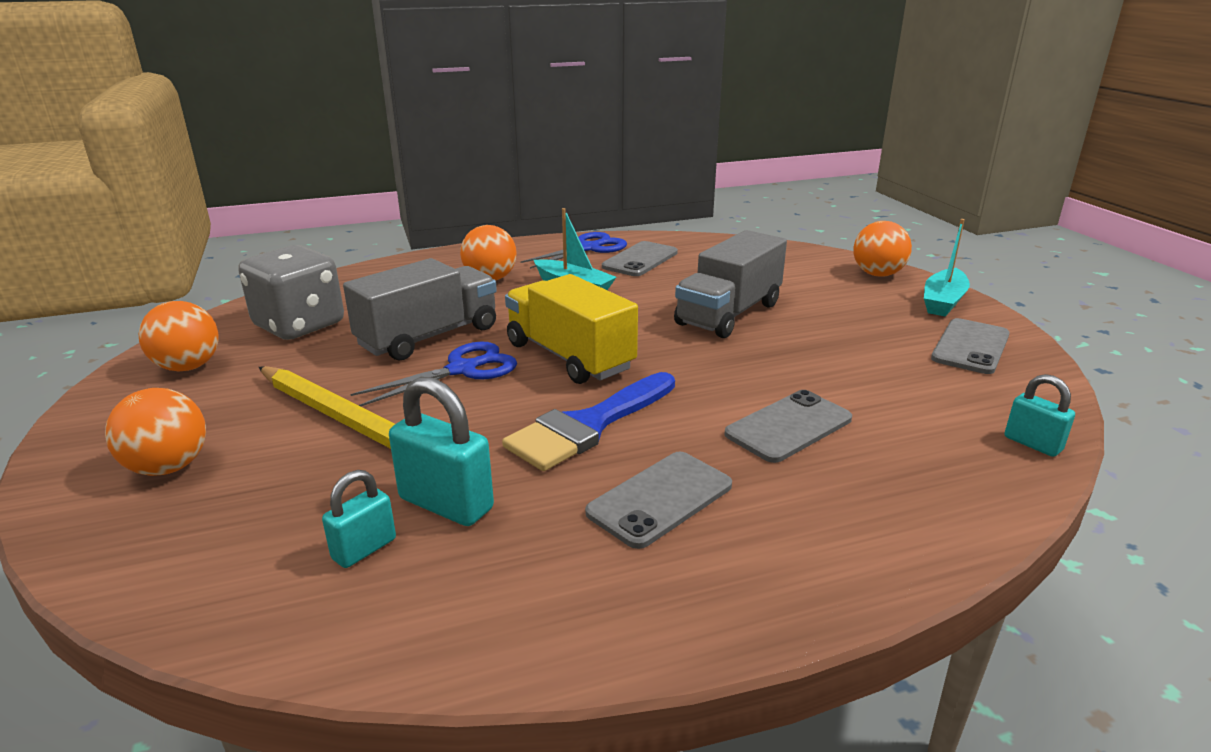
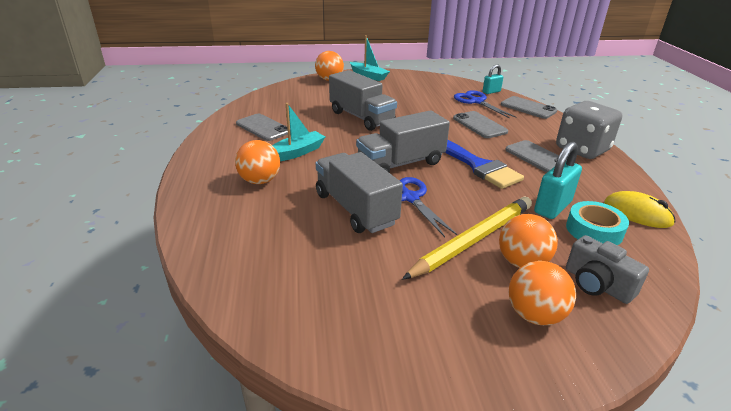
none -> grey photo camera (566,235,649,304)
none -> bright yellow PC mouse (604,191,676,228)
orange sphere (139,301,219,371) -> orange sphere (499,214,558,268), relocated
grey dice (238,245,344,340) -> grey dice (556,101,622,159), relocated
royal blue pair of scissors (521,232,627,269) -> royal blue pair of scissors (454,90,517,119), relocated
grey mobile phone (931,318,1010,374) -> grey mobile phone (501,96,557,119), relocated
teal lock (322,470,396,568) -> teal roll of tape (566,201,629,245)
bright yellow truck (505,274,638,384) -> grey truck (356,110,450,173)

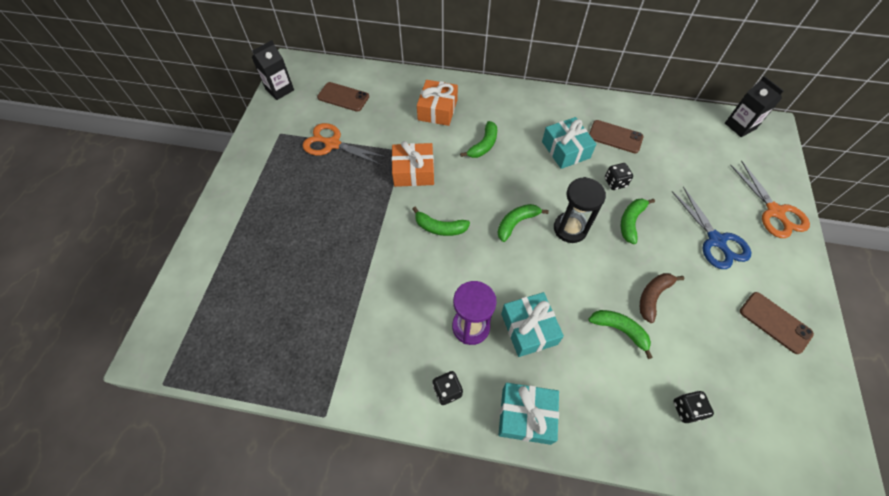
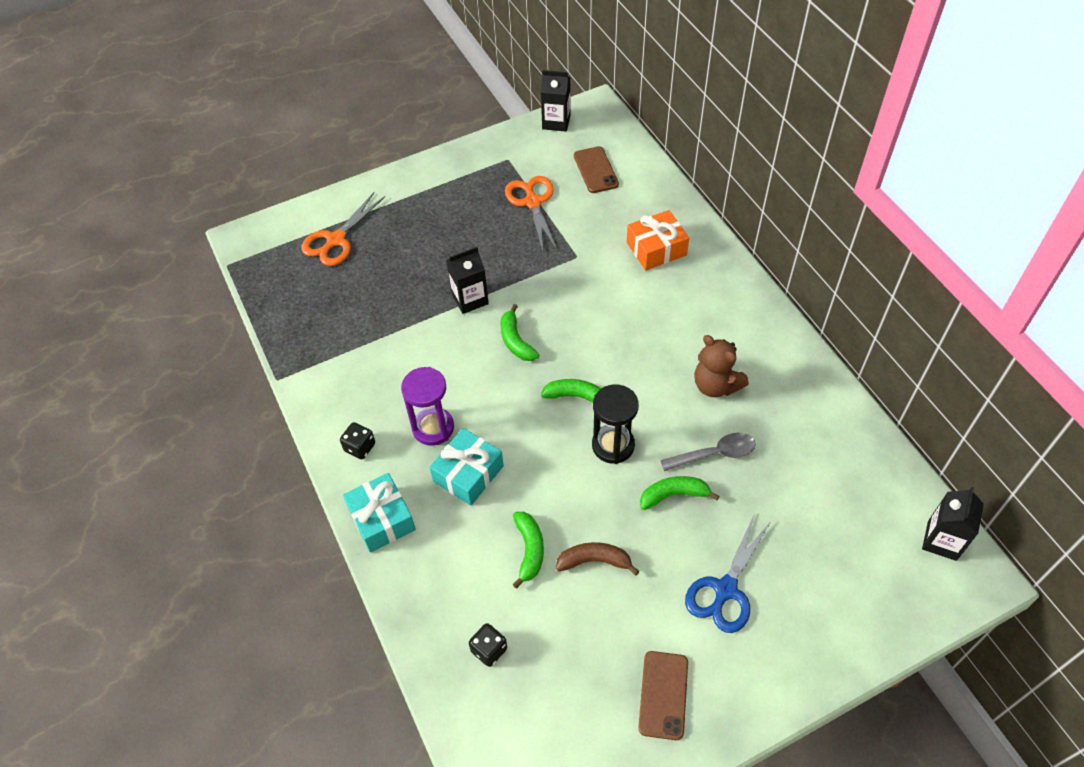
orange gift (392,141,434,187) -> none
leaf-green toy banana (460,121,497,158) -> none
brown mobile phone (589,120,644,153) -> none
none -> ebony juice carton (446,247,489,314)
orange pair of scissors (730,161,810,238) -> orange pair of scissors (301,192,385,266), relocated
teal gift (542,117,596,169) -> brown teddy bear (694,335,749,397)
ebony dice (605,163,633,190) -> grey teaspoon (660,433,756,471)

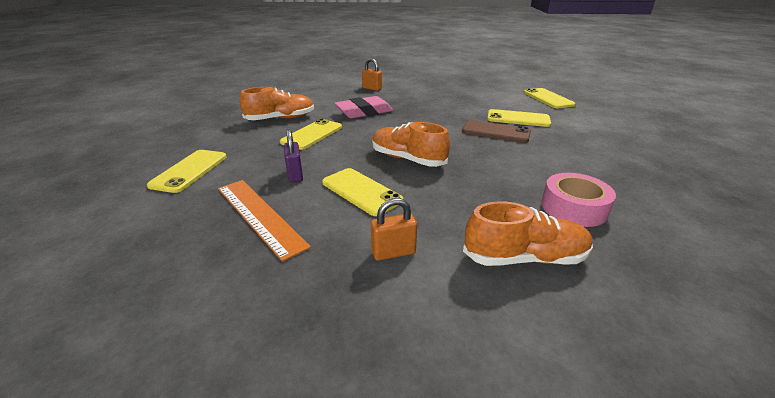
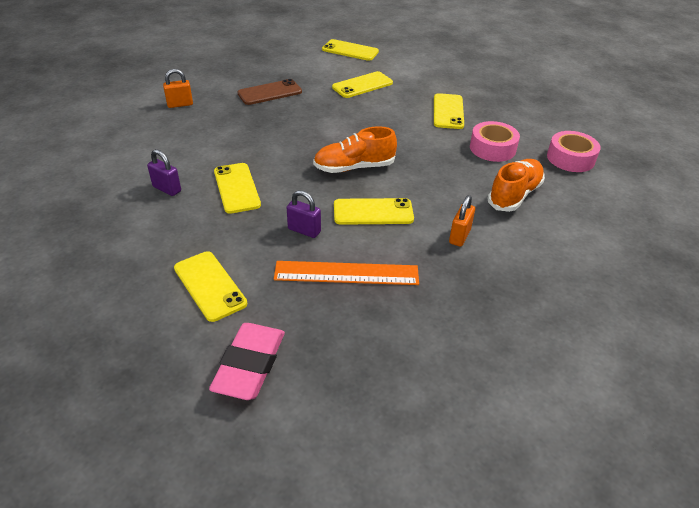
none -> bright yellow mobile phone (434,93,464,129)
none -> rose-pink roll of tape (547,131,601,172)
rose-pink gum eraser (334,96,393,118) -> rose-pink gum eraser (209,323,285,400), relocated
brown mobile phone (462,120,531,142) -> brown mobile phone (237,79,302,105), relocated
orange lace-up shoe (240,87,314,120) -> royal purple lock (147,149,181,196)

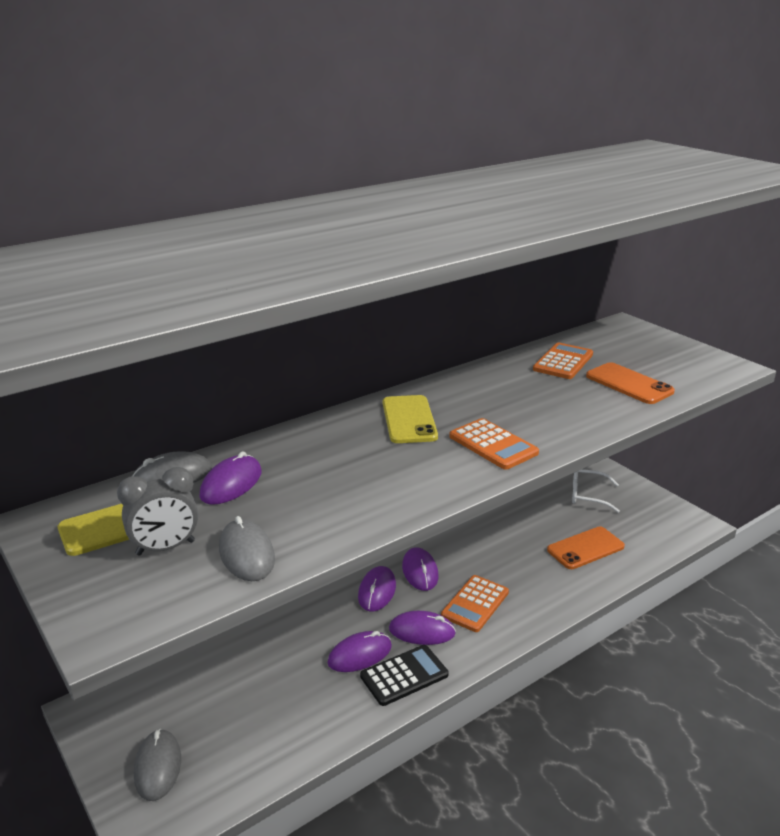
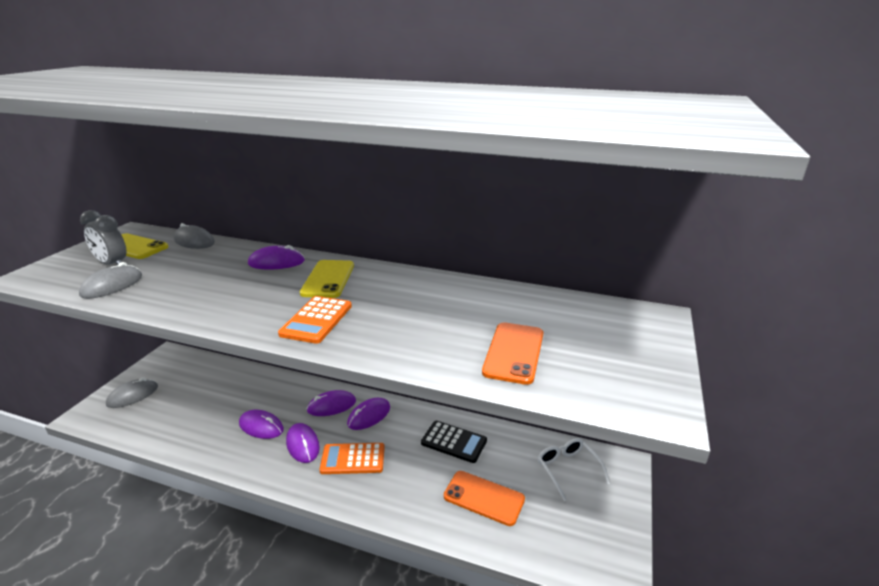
orange calculator (533,343,593,379) -> none
royal purple PC mouse (199,451,261,505) -> royal purple PC mouse (248,245,305,270), relocated
ebony calculator (360,645,449,706) -> ebony calculator (421,421,487,463), relocated
bright yellow mobile phone (383,395,438,443) -> bright yellow mobile phone (300,260,354,298), 45 degrees counterclockwise

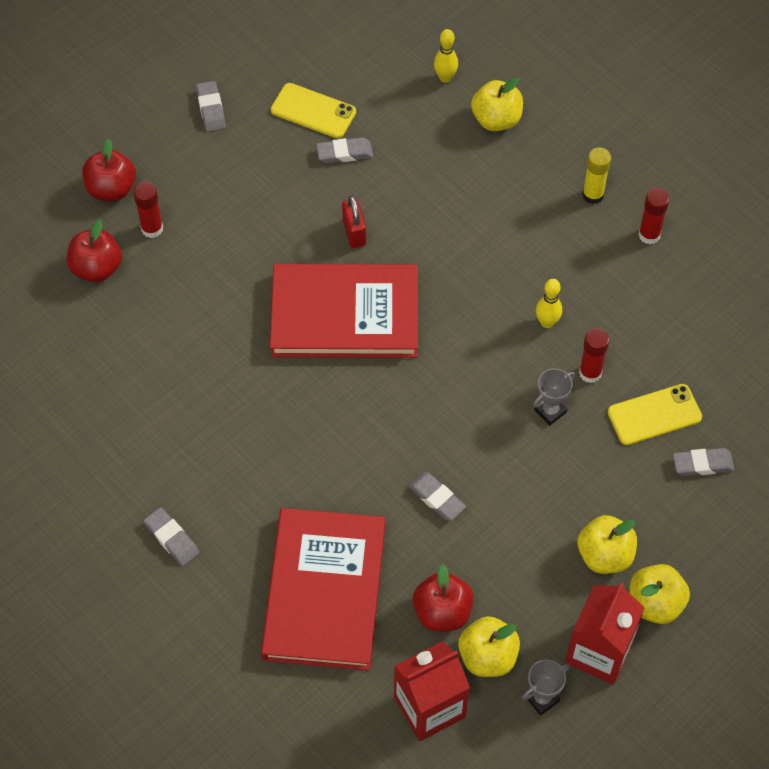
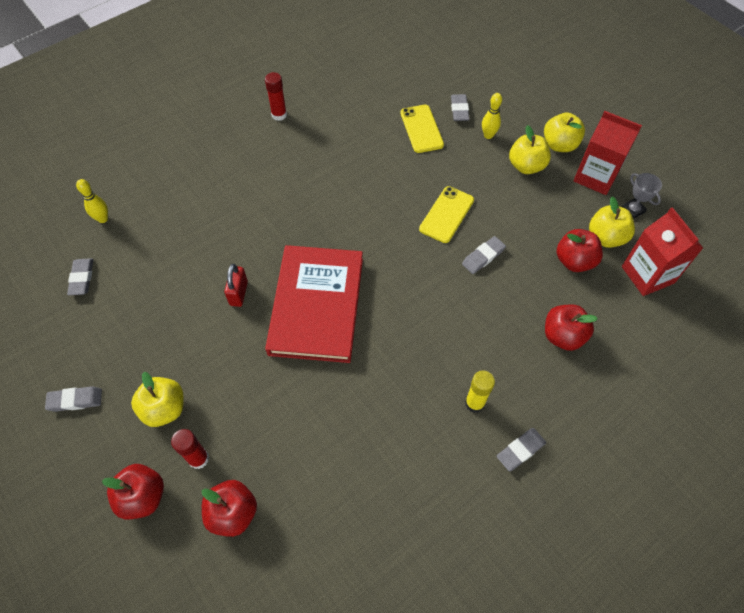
grey prize cup (533,369,575,425) -> none
red glue stick (579,328,609,383) -> none
bright yellow mobile phone (271,83,356,138) -> bright yellow mobile phone (419,186,474,243), relocated
grey gum eraser (316,137,373,163) -> grey gum eraser (67,258,93,295), relocated
bright yellow apple (471,78,523,131) -> bright yellow apple (131,372,184,427), relocated
bright yellow skittle (536,279,562,328) -> bright yellow skittle (482,93,502,139), relocated
bright yellow glue stick (582,147,611,204) -> bright yellow glue stick (465,371,495,413), relocated
red book (261,508,385,670) -> red apple (545,304,598,351)
red lock (342,196,366,248) -> red lock (224,264,248,307), 75 degrees counterclockwise

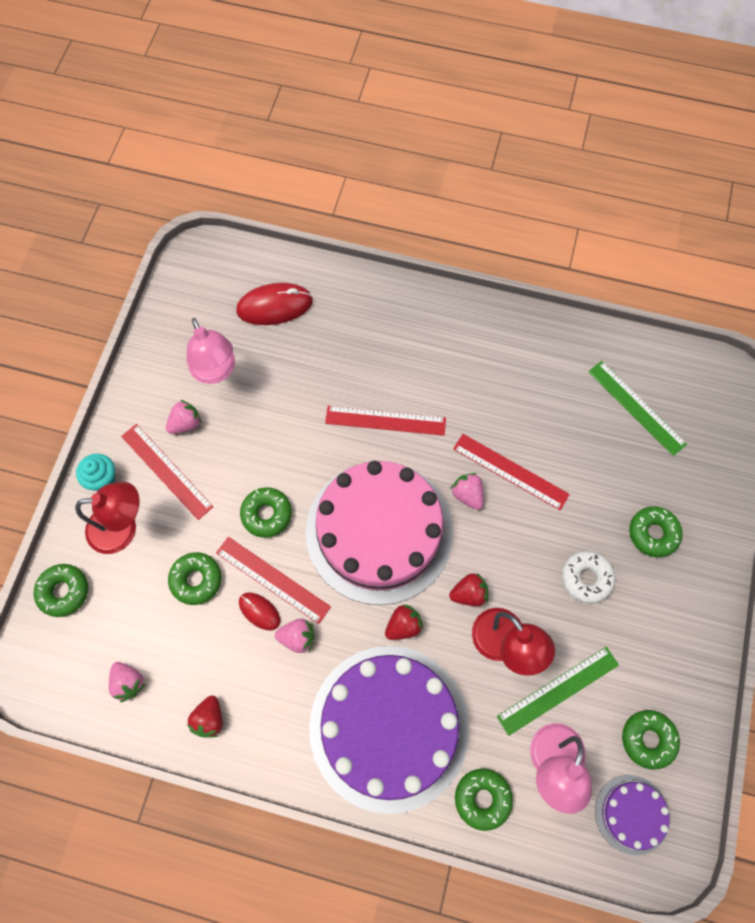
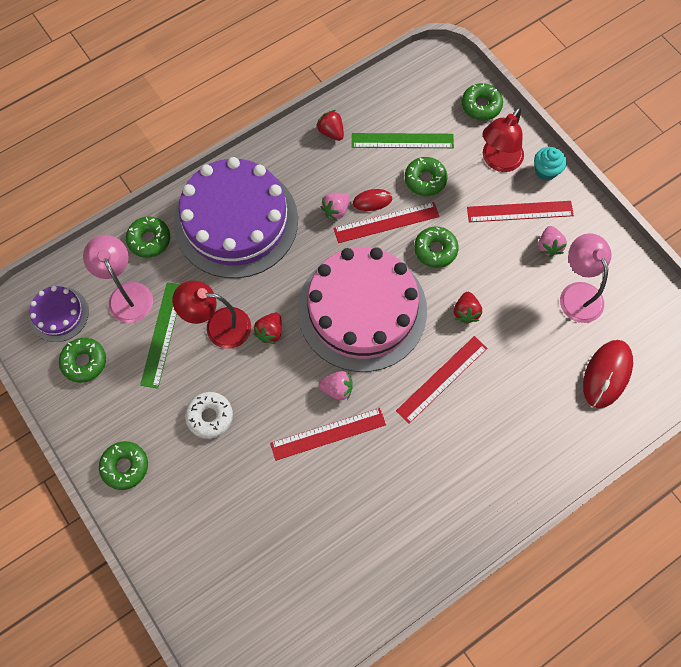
rose-pink strawberry (109,662,145,702) -> none
red strawberry (385,605,423,640) -> red strawberry (454,292,482,324), relocated
leaf-green measuring stick (588,361,687,456) -> leaf-green measuring stick (352,133,454,148), relocated
leaf-green doughnut (629,506,682,557) -> leaf-green doughnut (99,441,148,490), relocated
rose-pink desk lamp (187,318,235,384) -> rose-pink desk lamp (560,233,612,323), 60 degrees clockwise

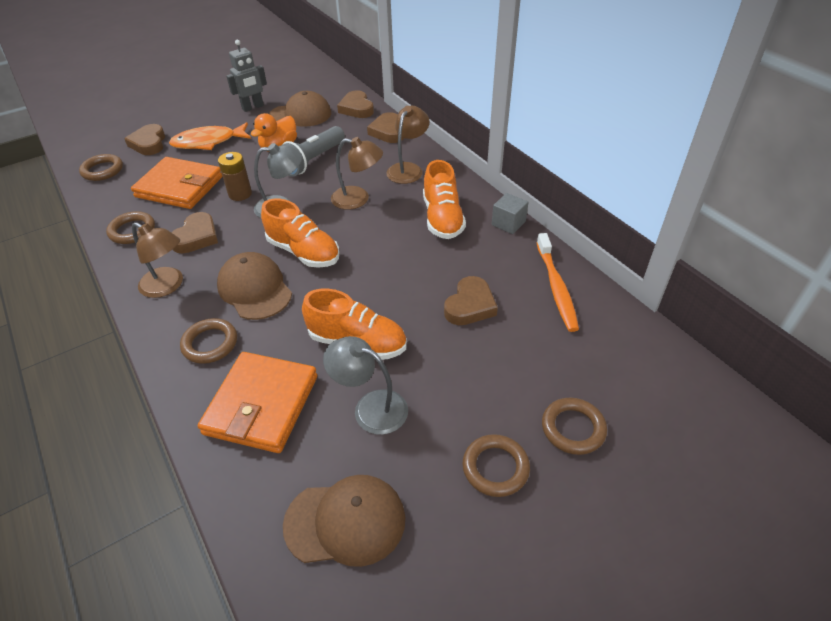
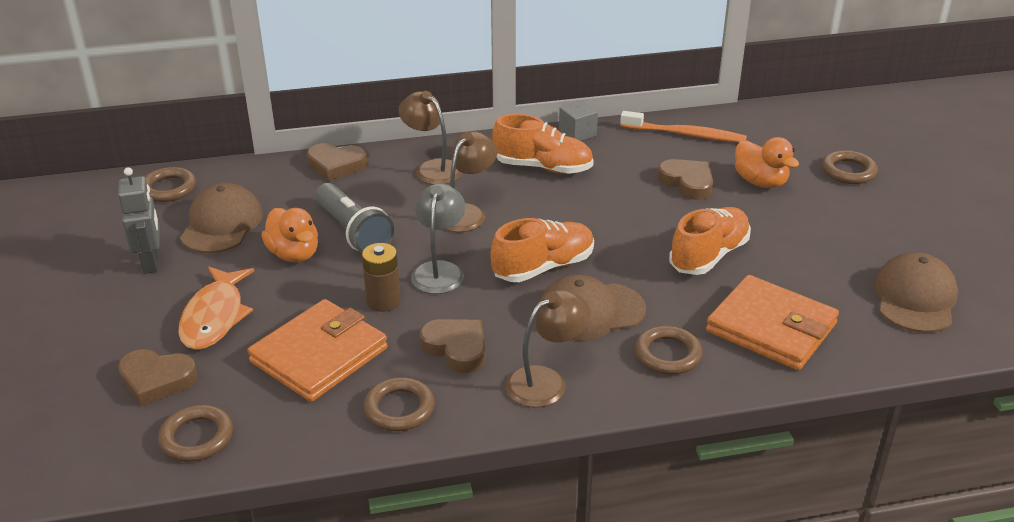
grey desk lamp (323,336,408,435) -> none
brown heart shape (337,90,374,118) -> none
none -> orange rubber duck (735,137,799,188)
brown ring (462,434,530,497) -> brown ring (145,167,196,202), relocated

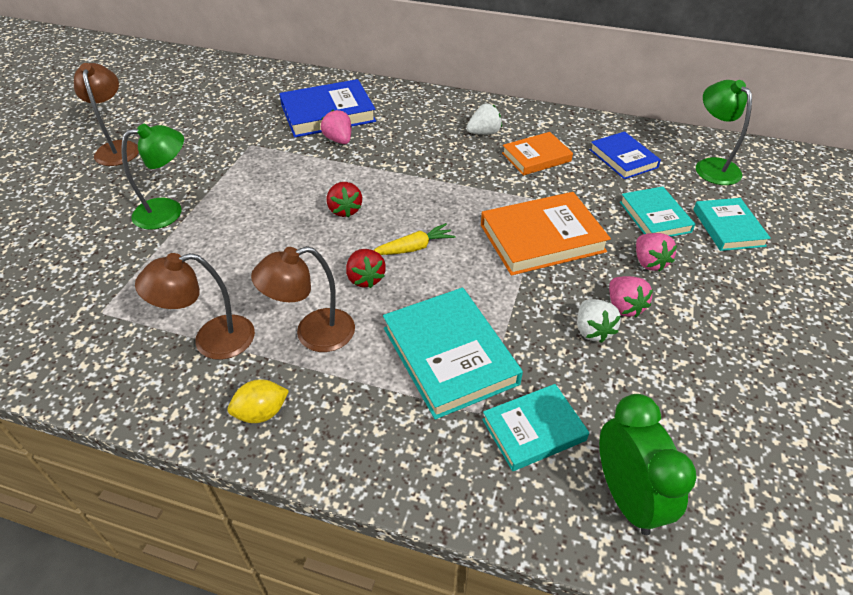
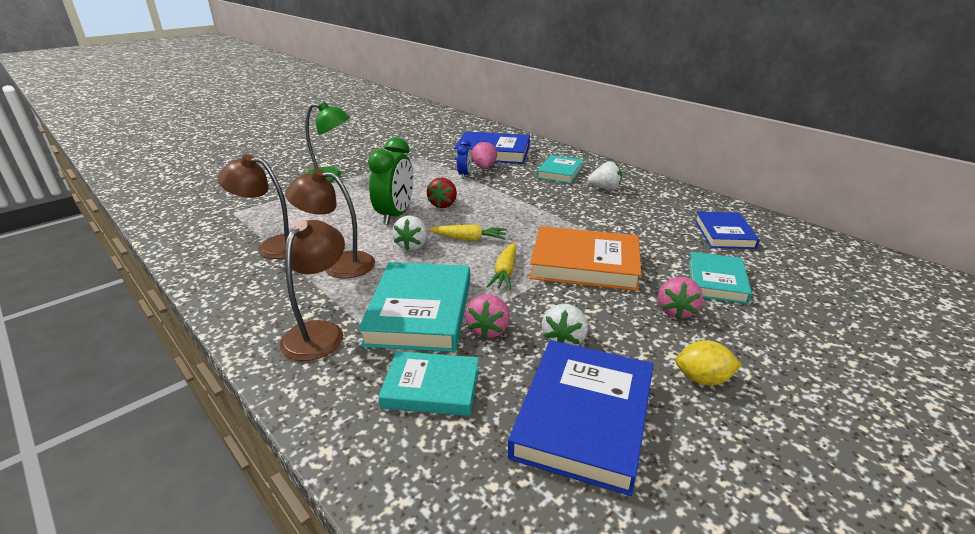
orange book (502,132,573,175) -> none
leaf-green desk lamp (696,80,752,185) -> none
none -> royal blue clock (457,140,471,179)
none -> bright yellow carrot (487,243,516,290)
none -> royal blue book (508,340,654,496)
brown desk lamp (74,63,139,166) -> brown desk lamp (280,220,345,361), relocated
bright yellow toy lemon (228,379,289,423) -> bright yellow toy lemon (675,340,742,385), relocated
leaf-green clock (599,394,697,535) -> leaf-green clock (368,137,413,225), relocated
rose-pink strawberry (609,276,653,318) -> rose-pink strawberry (465,294,510,339), relocated
teal book (693,198,771,251) -> teal book (536,155,583,183), relocated
red strawberry (346,249,386,288) -> pure white strawberry (392,216,427,251)

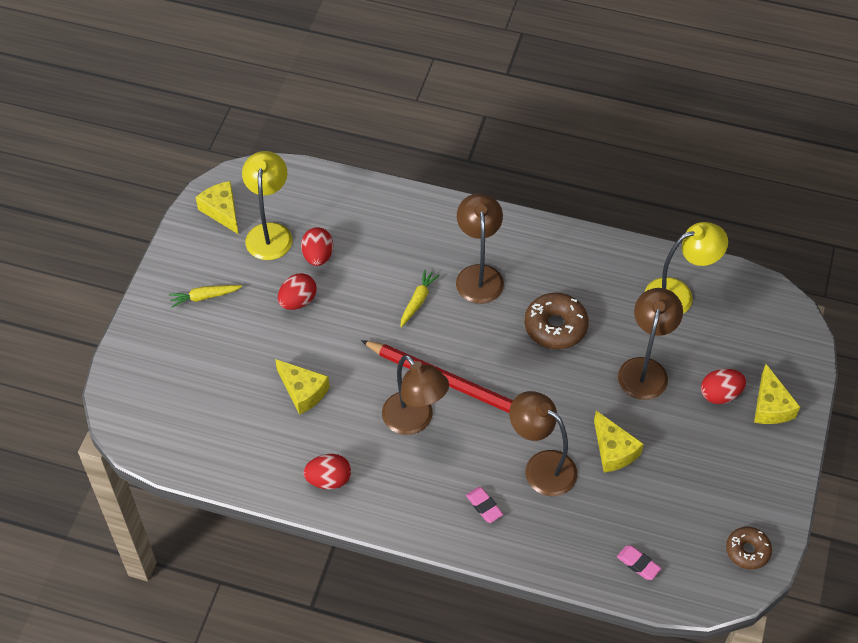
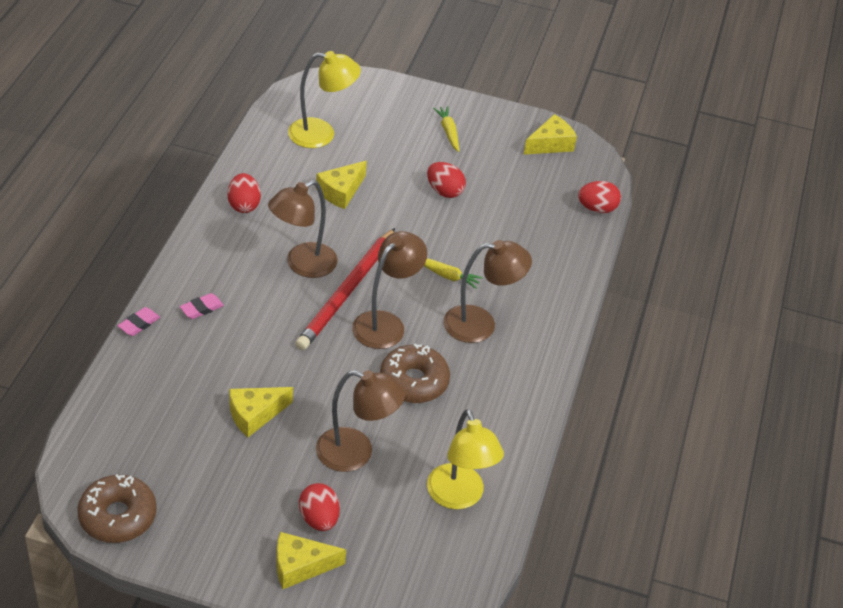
bright yellow desk lamp (242,151,293,260) -> bright yellow desk lamp (288,51,361,148), relocated
red egg shape (301,227,333,266) -> red egg shape (578,181,621,213), relocated
brown desk lamp (509,391,577,496) -> brown desk lamp (352,231,427,349), relocated
rose-pink gum eraser (617,545,662,580) -> rose-pink gum eraser (118,307,160,336), relocated
brown doughnut (726,527,772,569) -> brown doughnut (77,474,157,543), x1.55

